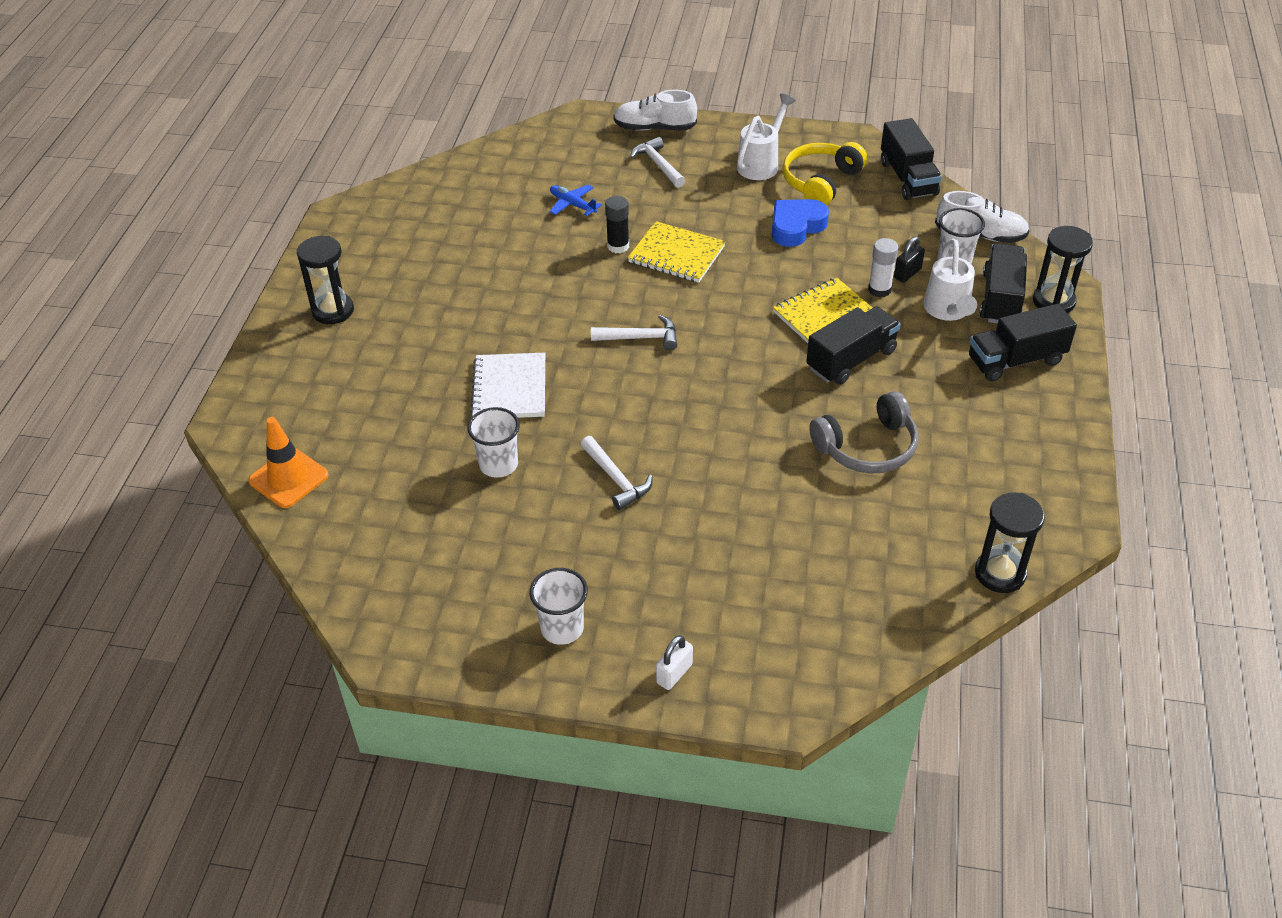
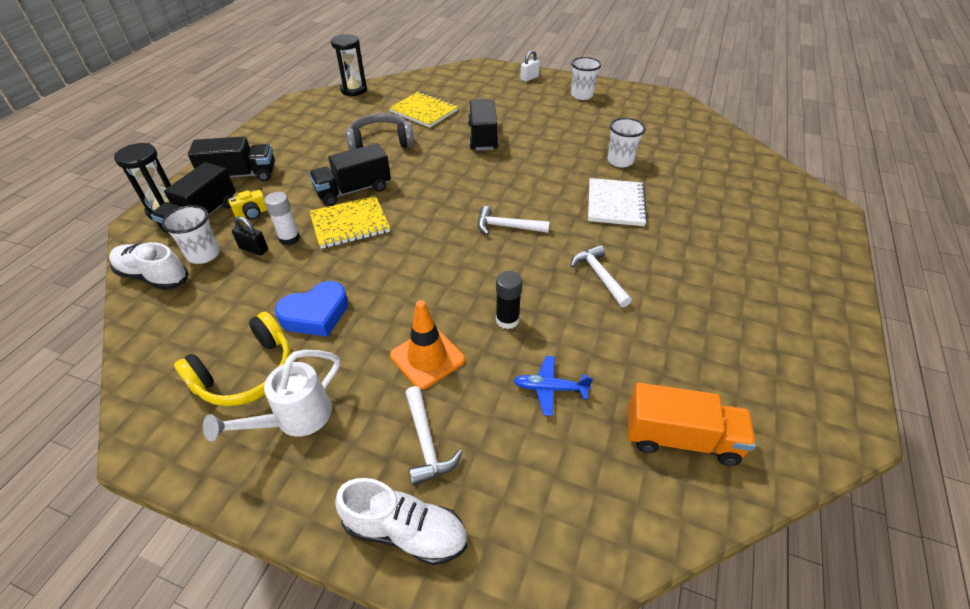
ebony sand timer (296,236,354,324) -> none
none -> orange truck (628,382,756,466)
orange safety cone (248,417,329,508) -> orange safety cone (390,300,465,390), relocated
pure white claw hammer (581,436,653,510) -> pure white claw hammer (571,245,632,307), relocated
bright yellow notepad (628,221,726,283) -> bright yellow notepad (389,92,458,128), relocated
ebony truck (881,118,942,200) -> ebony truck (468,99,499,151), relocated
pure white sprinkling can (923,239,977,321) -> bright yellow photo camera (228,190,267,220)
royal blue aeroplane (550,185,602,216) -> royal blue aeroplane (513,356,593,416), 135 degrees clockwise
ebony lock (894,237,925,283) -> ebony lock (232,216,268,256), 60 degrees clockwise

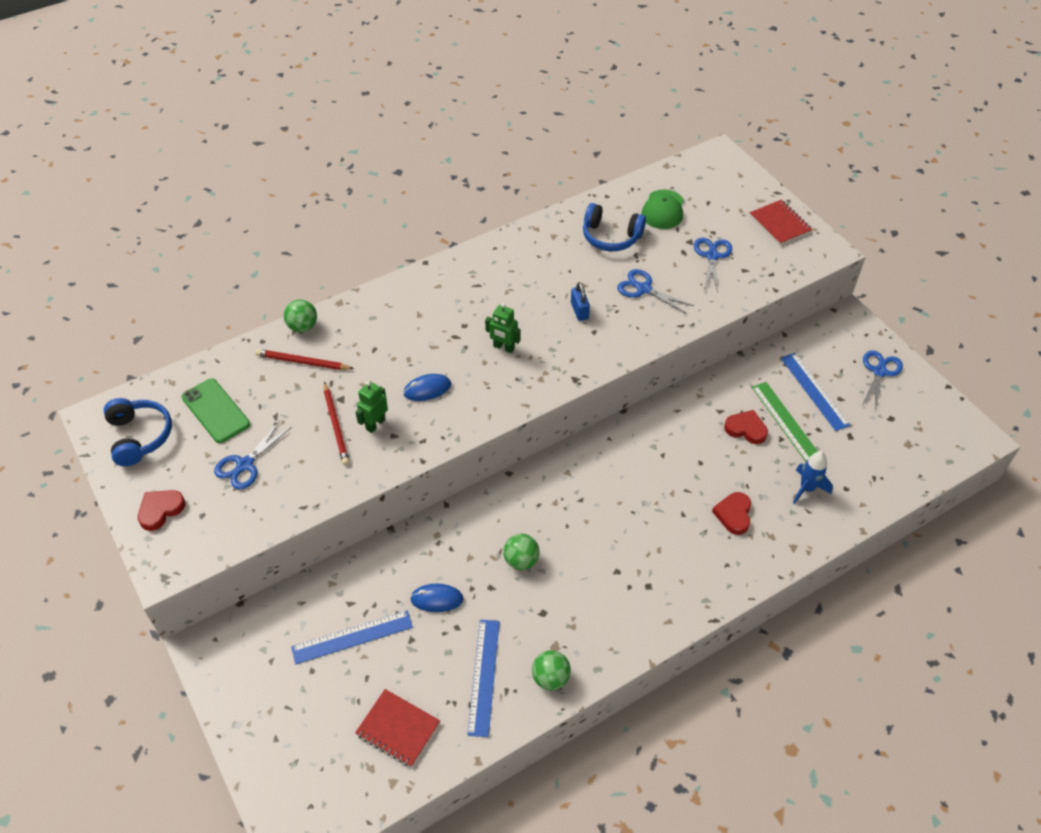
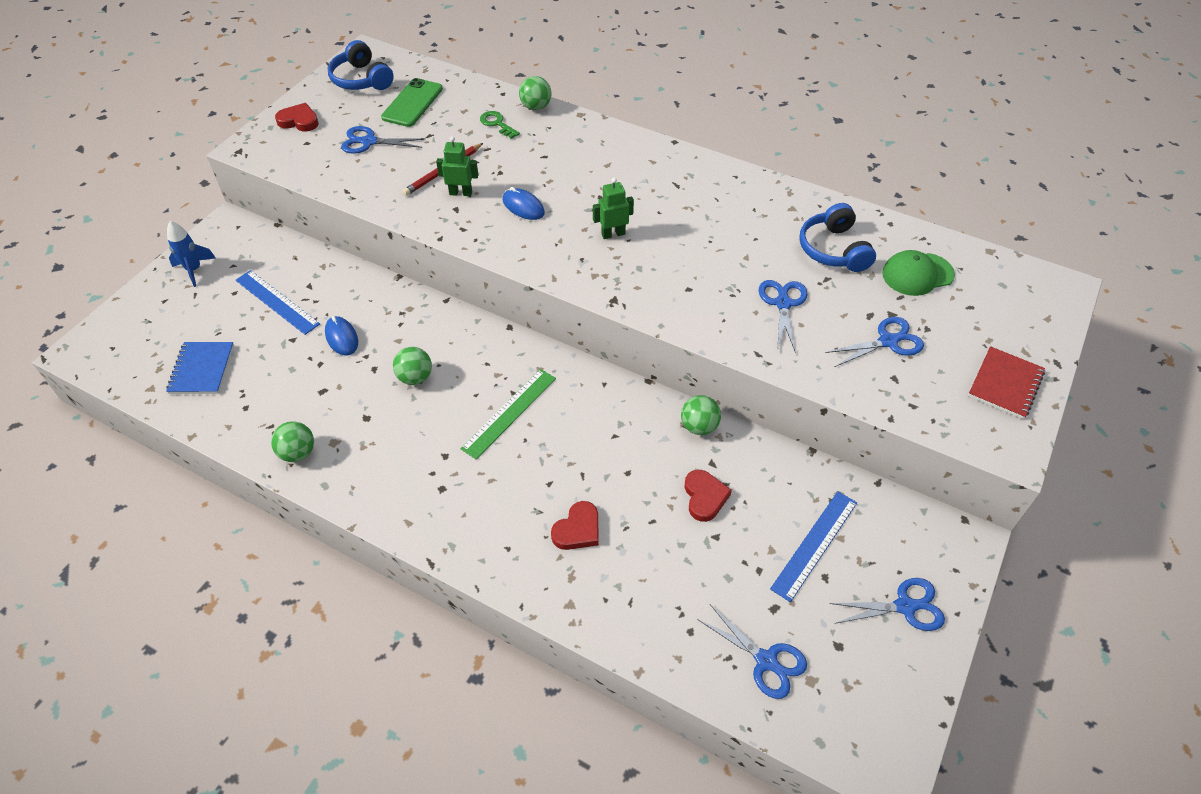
royal blue measuring stick (467,620,500,737) -> none
royal blue lock (571,282,590,321) -> none
none -> leaf-green sphere (681,395,721,435)
none -> royal blue pair of scissors (697,604,807,699)
leaf-green measuring stick (752,382,818,462) -> leaf-green measuring stick (460,369,556,459), relocated
royal blue rocket (793,451,833,504) -> royal blue rocket (167,221,215,287), relocated
red lead pencil (255,349,354,370) -> leaf-green door key (480,111,520,139)
red notepad (355,689,440,767) -> royal blue notepad (166,342,234,394)
royal blue headphones (104,398,172,466) -> royal blue headphones (328,40,394,90), 105 degrees clockwise
leaf-green toy robot (485,303,521,353) -> leaf-green toy robot (593,178,634,239), 75 degrees clockwise
red heart shape (712,492,751,535) -> red heart shape (551,501,599,550), 150 degrees clockwise

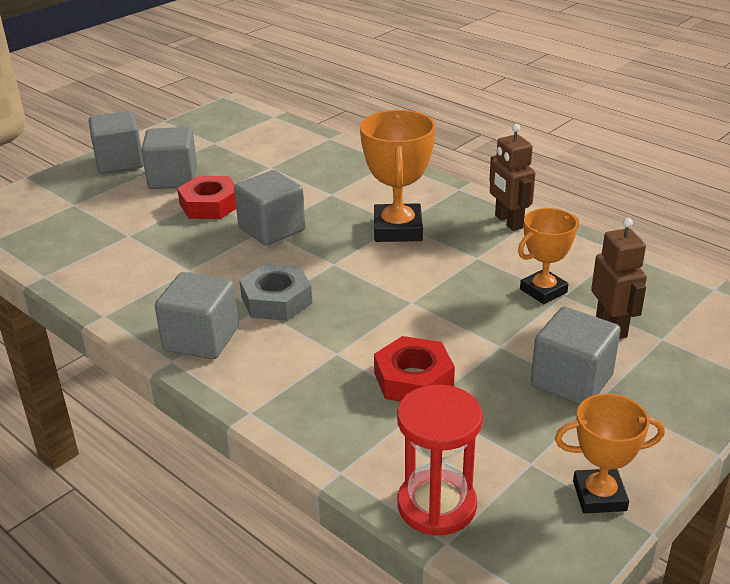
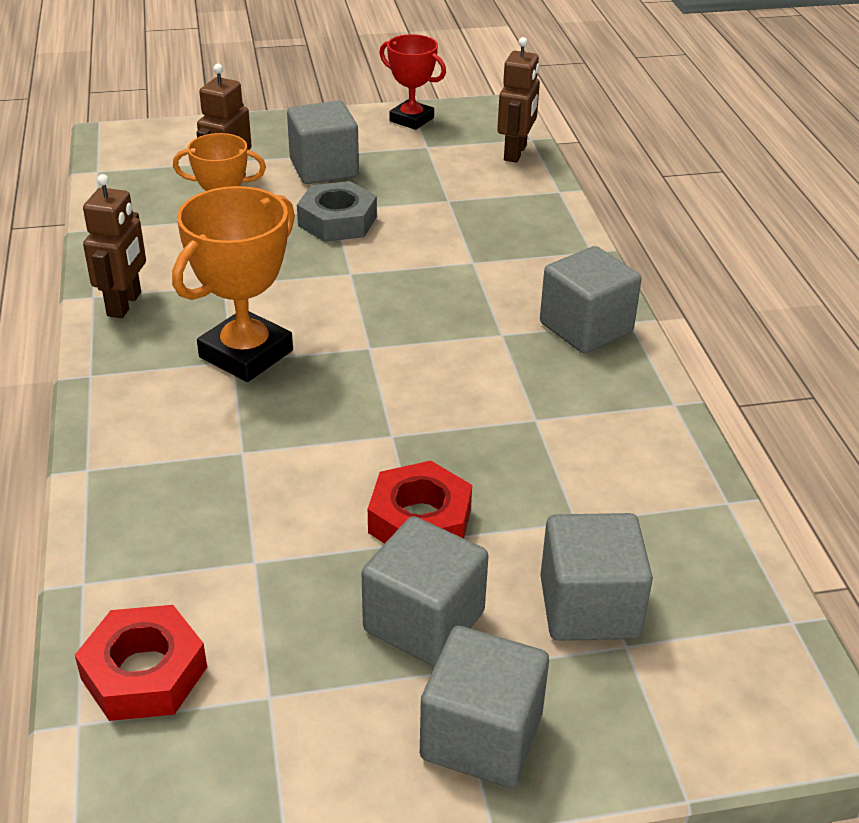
grey solid cube (234,170,305,245) -> grey solid cube (540,513,653,641), relocated
grey nut (240,264,312,321) -> grey nut (297,181,377,242), relocated
red nut (374,336,455,402) -> red nut (75,605,207,721), relocated
red sand timer (397,385,483,536) -> brown toy robot (497,37,540,162)
orange prize cup (555,394,665,513) -> red prize cup (379,34,446,130)

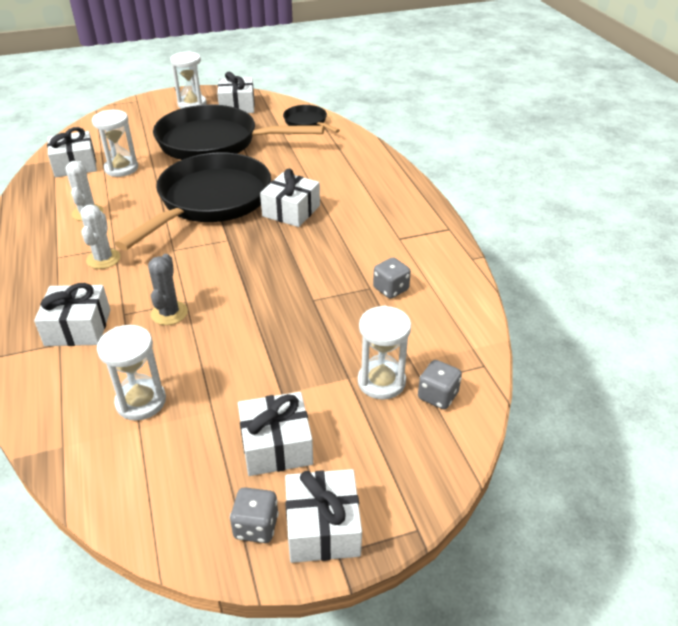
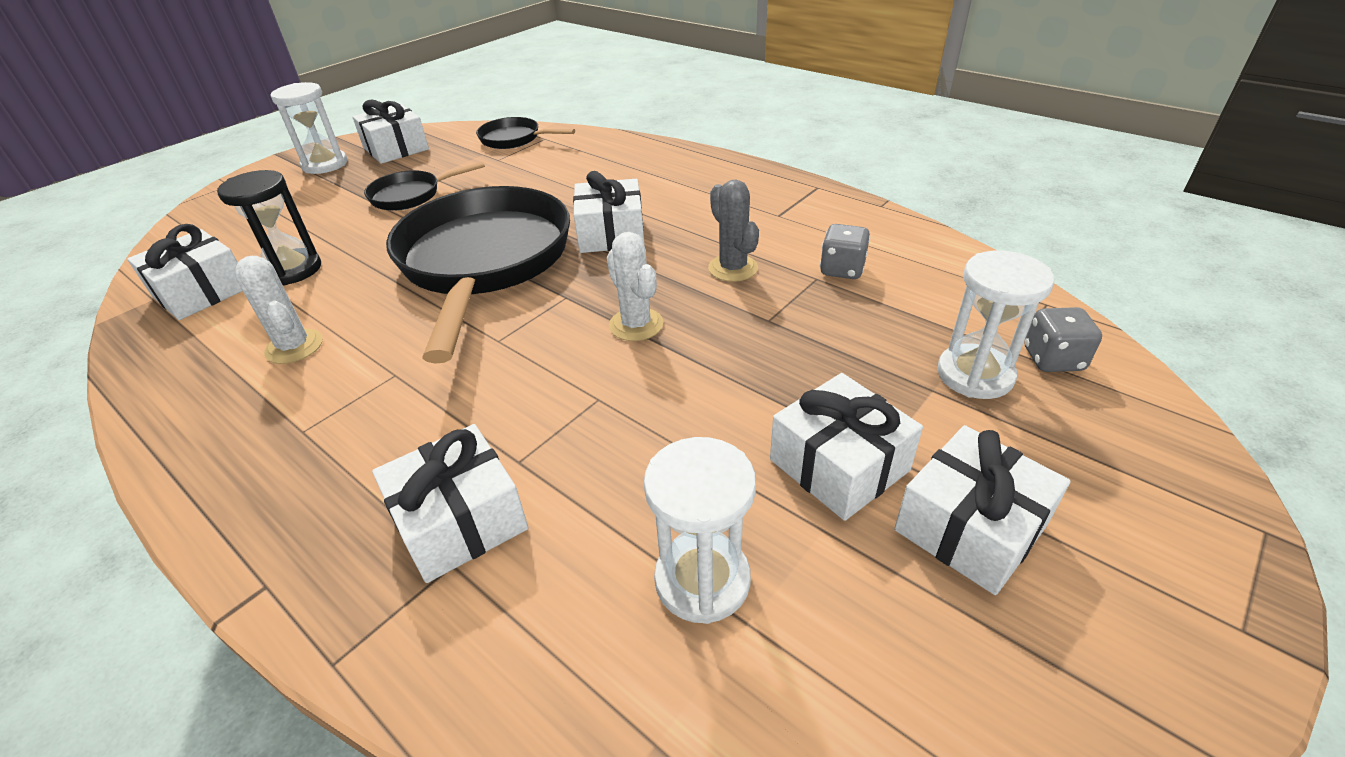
grey dice (230,487,279,543) -> none
pure white saguaro cactus (80,204,121,269) -> pure white saguaro cactus (607,232,664,341), relocated
grey saguaro cactus (148,254,188,325) -> grey saguaro cactus (708,180,759,282), relocated
pure white gift (285,469,362,563) -> pure white gift (770,373,923,521), relocated
pure white sand timer (92,110,138,177) -> ebony sand timer (217,170,321,285)
ebony pan (153,104,324,160) -> ebony pan (364,162,485,211), x0.46

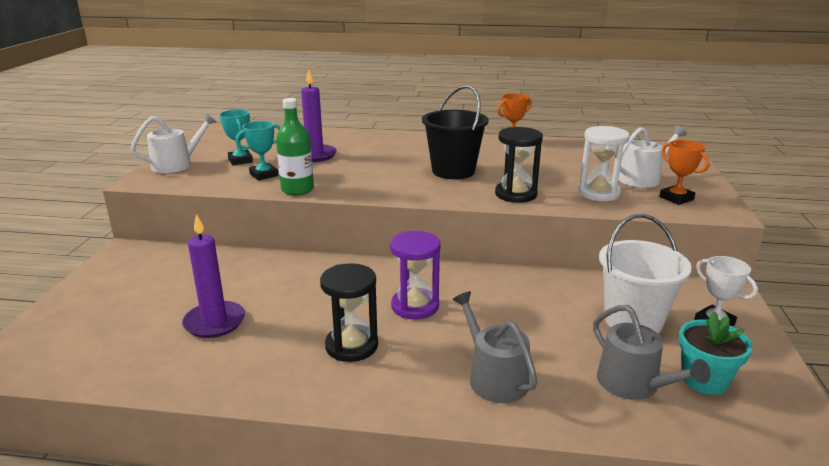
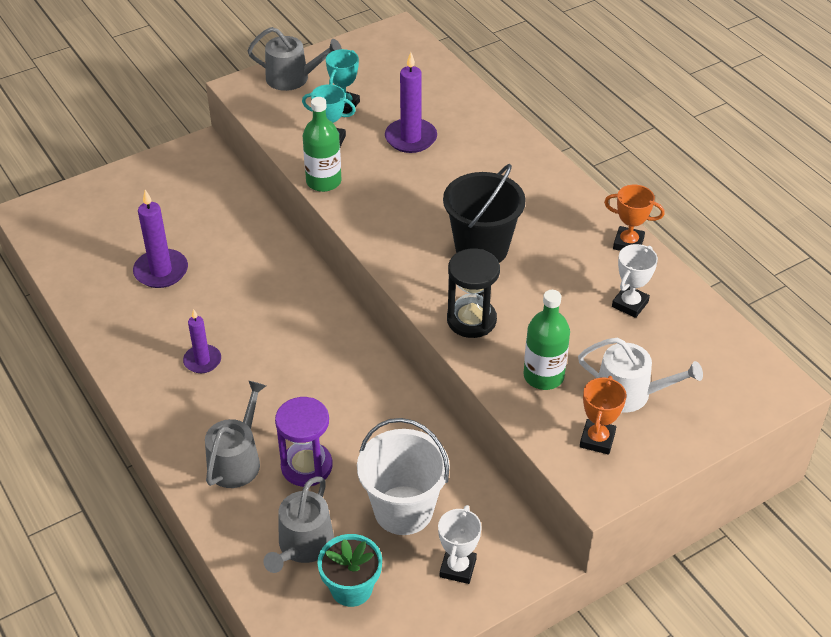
none -> pure white prize cup (612,244,658,318)
royal purple sand timer (390,231,441,320) -> royal purple sand timer (275,397,333,487), relocated
ebony sand timer (320,263,378,362) -> royal purple candle (183,309,221,373)
pure white sand timer (578,126,630,201) -> leaf-green drink bottle (524,290,570,390)
pure white sprinkling can (131,113,216,173) -> grey sprinkling can (247,27,342,91)

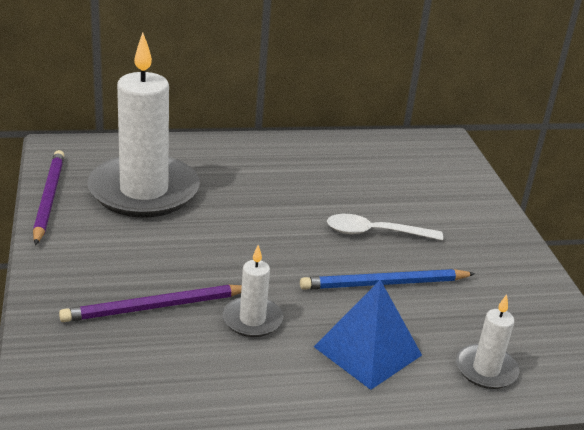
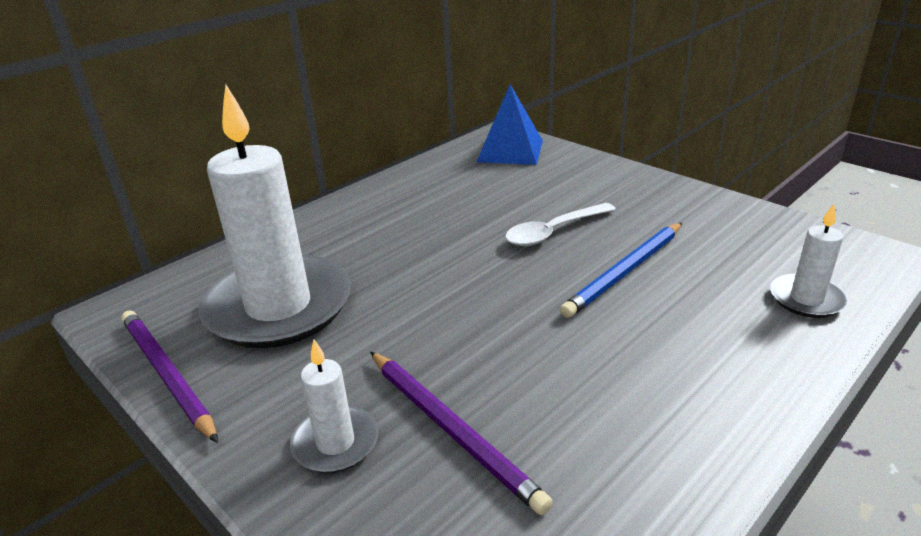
pure white candle (223,245,283,337) -> pure white candle (290,340,379,473), relocated
royal blue pyramid shape (314,280,422,390) -> royal blue pyramid shape (477,84,543,165), relocated
royal purple lead pencil (59,285,242,322) -> royal purple lead pencil (370,351,553,515), 75 degrees counterclockwise

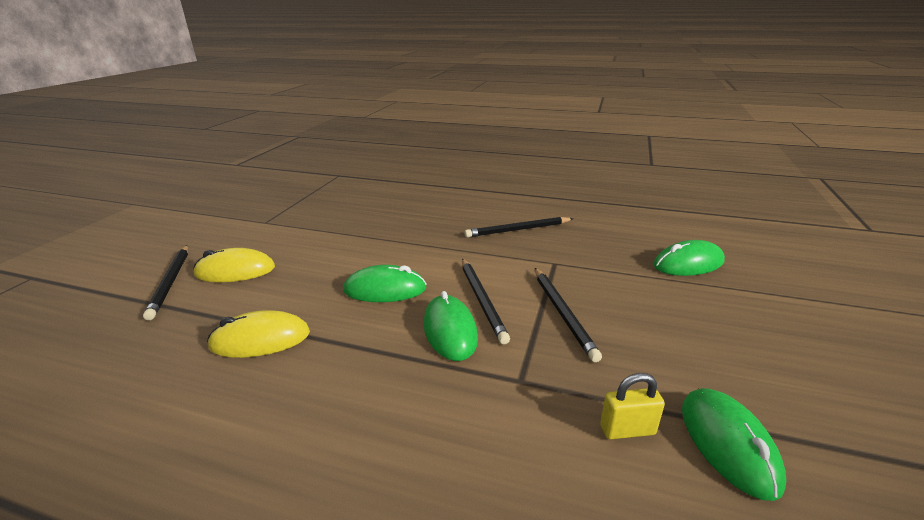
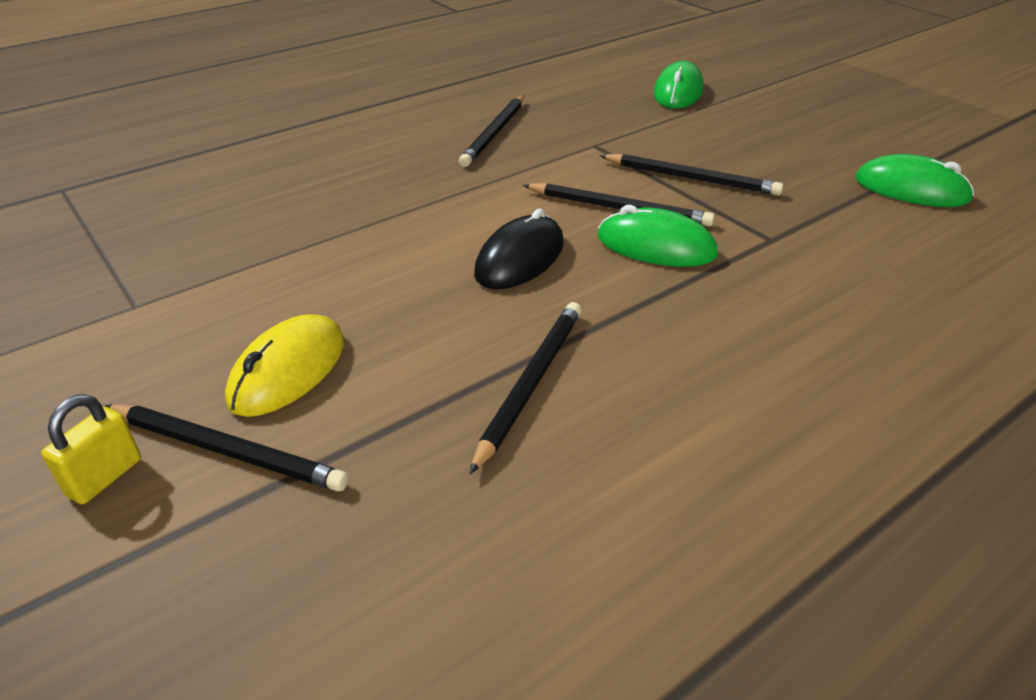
bright yellow lock (600,373,665,439) -> bright yellow lock (41,394,141,504), relocated
bright yellow PC mouse (207,310,310,358) -> ebony lead pencil (470,302,582,474)
leaf-green PC mouse (343,265,426,302) -> ebony PC mouse (474,209,564,289)

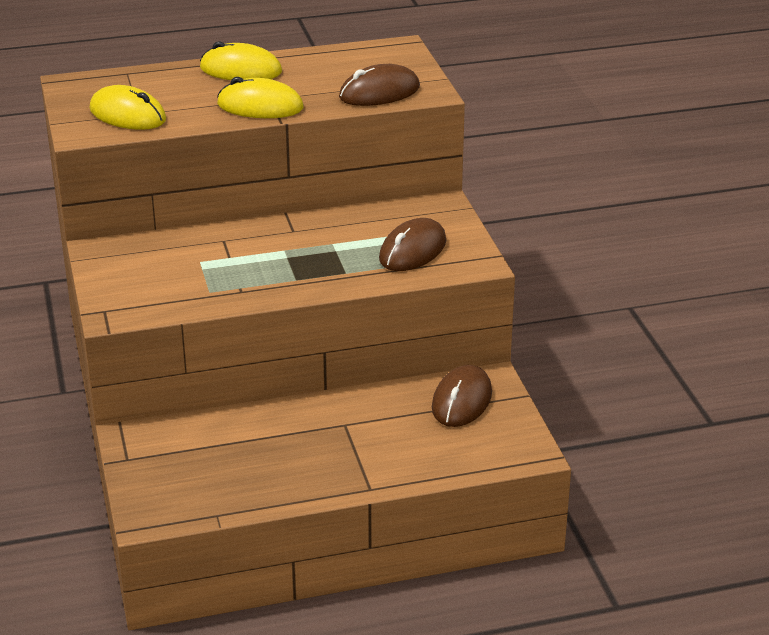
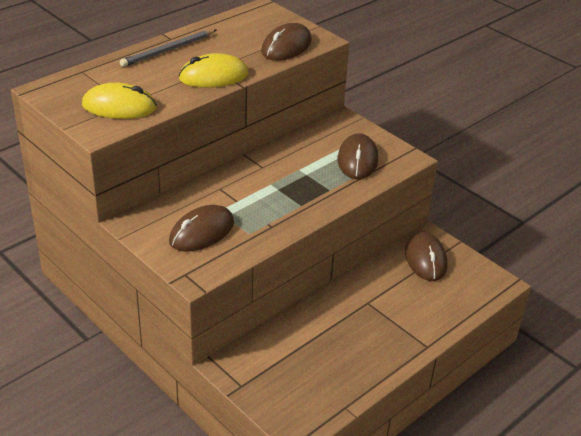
none -> brown PC mouse (169,205,234,252)
bright yellow PC mouse (200,41,282,80) -> grey lead pencil (120,29,216,67)

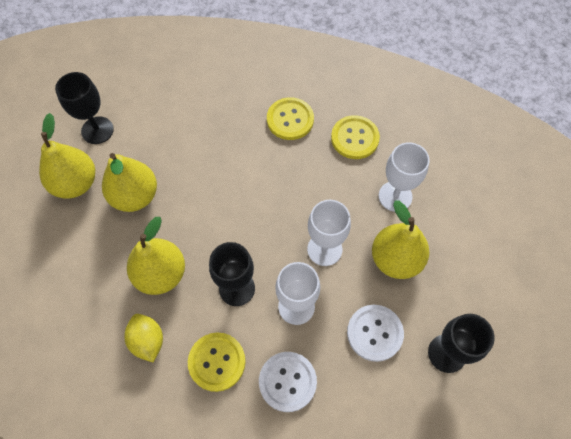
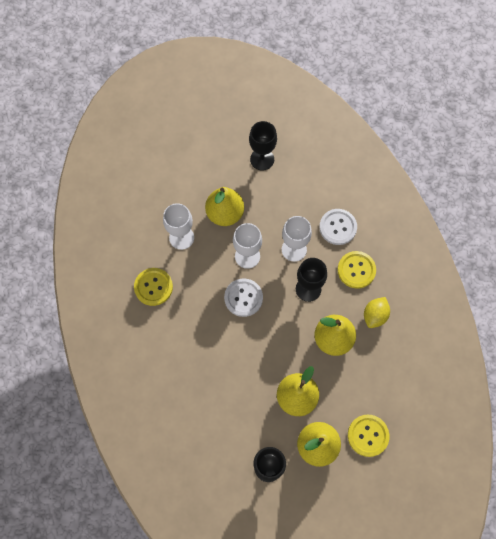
bright yellow sewing button (267,97,314,140) -> bright yellow sewing button (348,414,390,457), relocated
pure white sewing button (347,305,404,362) -> pure white sewing button (224,278,263,317), relocated

